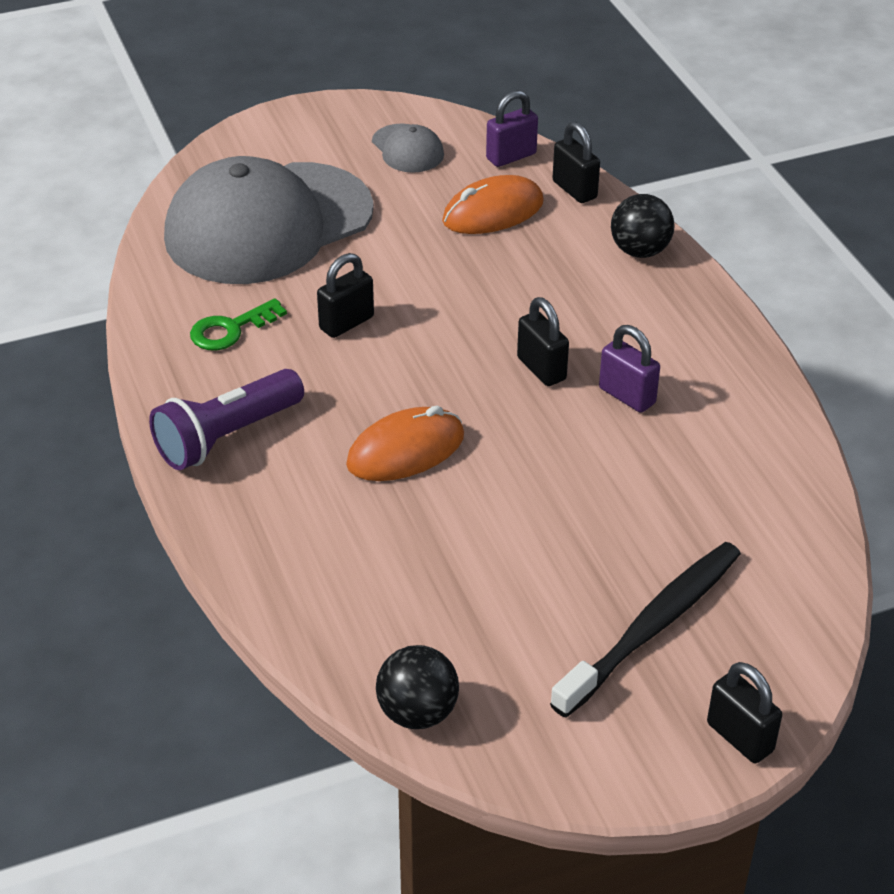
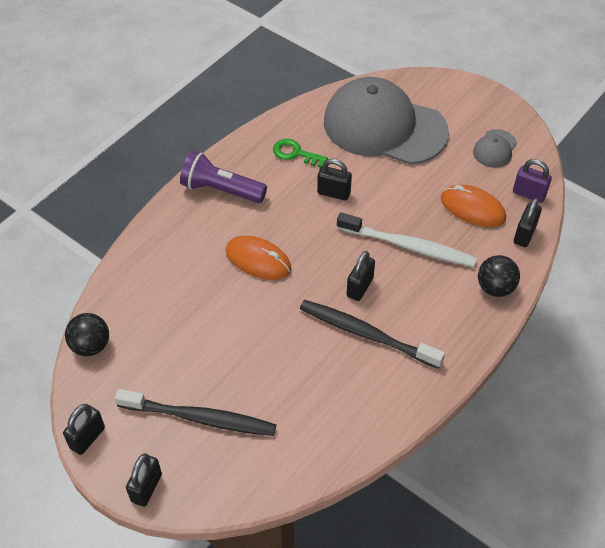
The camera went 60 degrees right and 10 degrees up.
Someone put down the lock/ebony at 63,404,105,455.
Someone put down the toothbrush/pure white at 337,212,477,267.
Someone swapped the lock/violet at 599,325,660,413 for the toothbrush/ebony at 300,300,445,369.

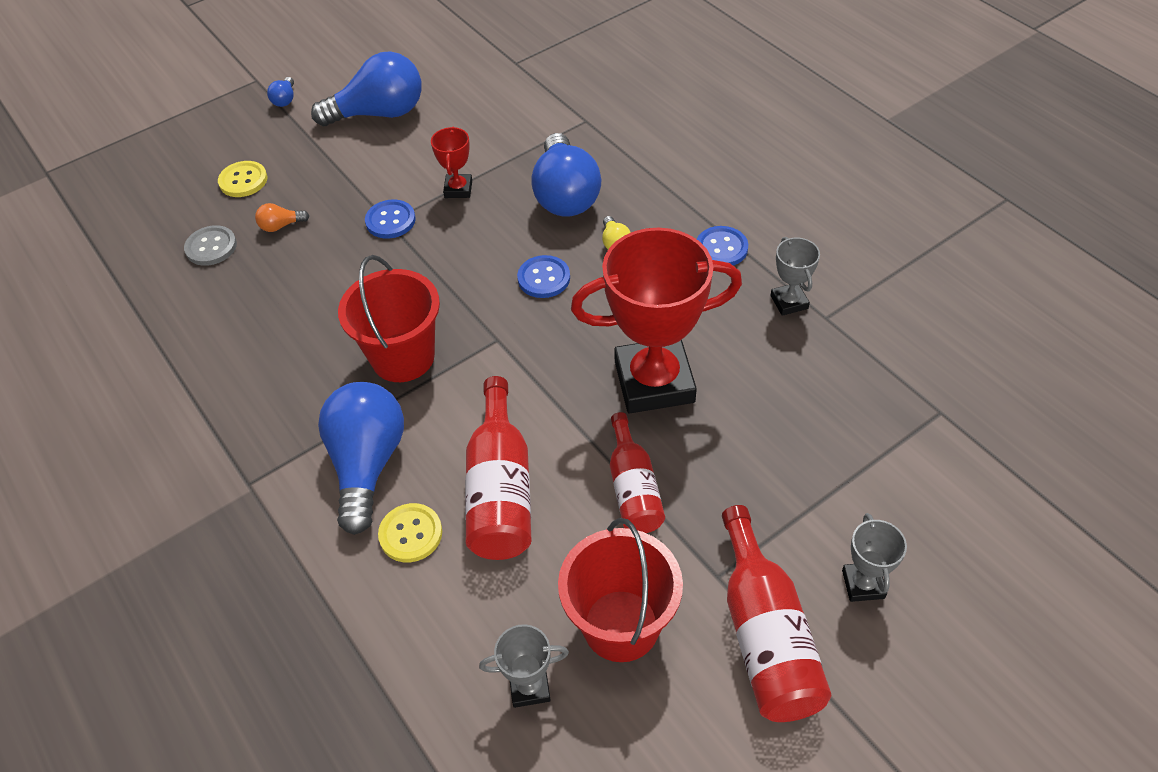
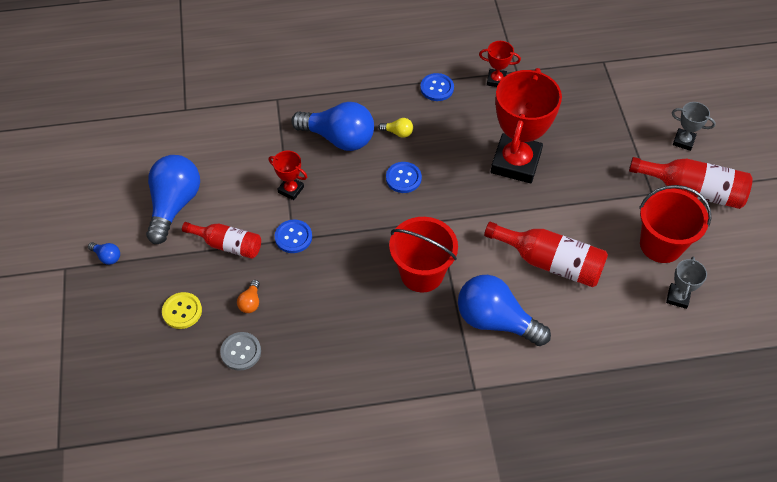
The camera went 65 degrees left and 5 degrees up.
Someone took away the button/golden at 378,503,442,562.
Someone carried the drink bottle/red from 610,412,665,533 to 182,222,261,259.
Someone repainted the prize cup/grey at 771,237,820,316, which became the prize cup/red at 479,41,521,87.

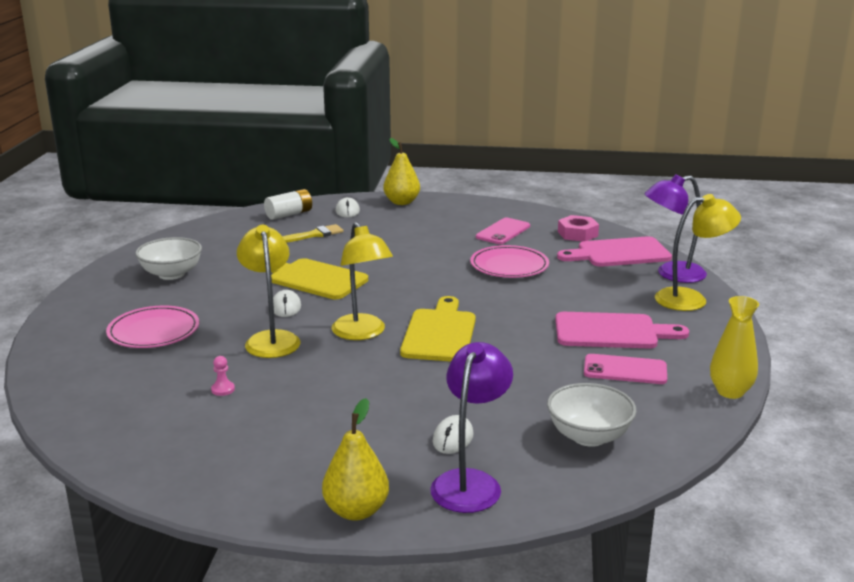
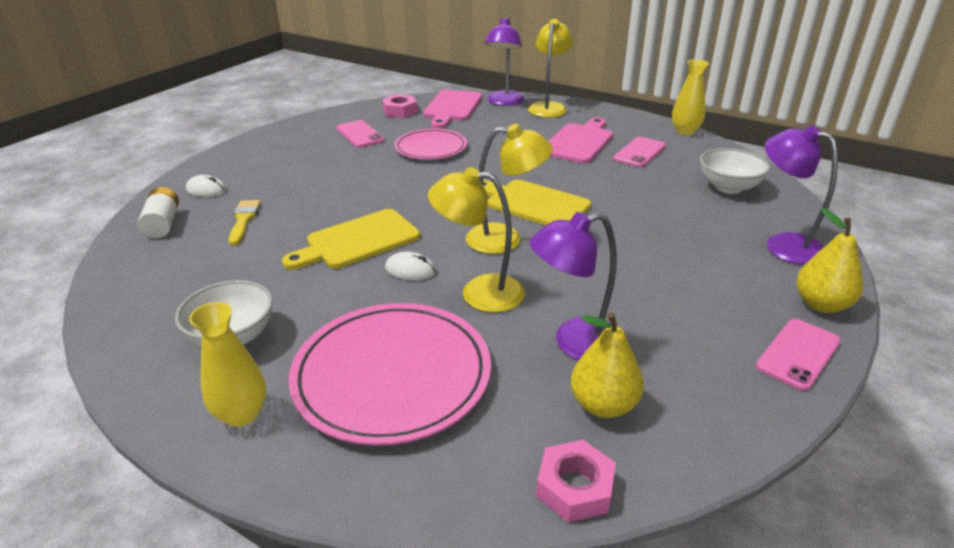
The camera went 65 degrees left and 10 degrees up.
Someone took away the PC mouse/pure white at 433,415,474,454.
Someone put down the flower vase/golden at 189,302,266,427.
Someone put down the hexagon nut/rosy at 536,440,616,523.
Someone put down the mobile phone/rosy at 756,319,841,391.
Someone carried the toy pear/golden from 383,138,420,205 to 571,312,644,418.
Someone swapped the game pawn/rosy at 211,356,235,396 for the desk lamp/violet at 530,212,617,360.
Someone scaled the dinner plate/rosy at 106,306,199,348 by 1.63.

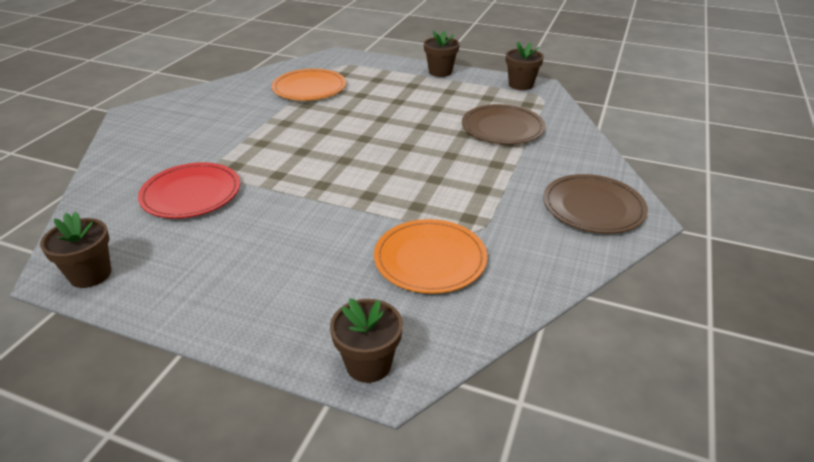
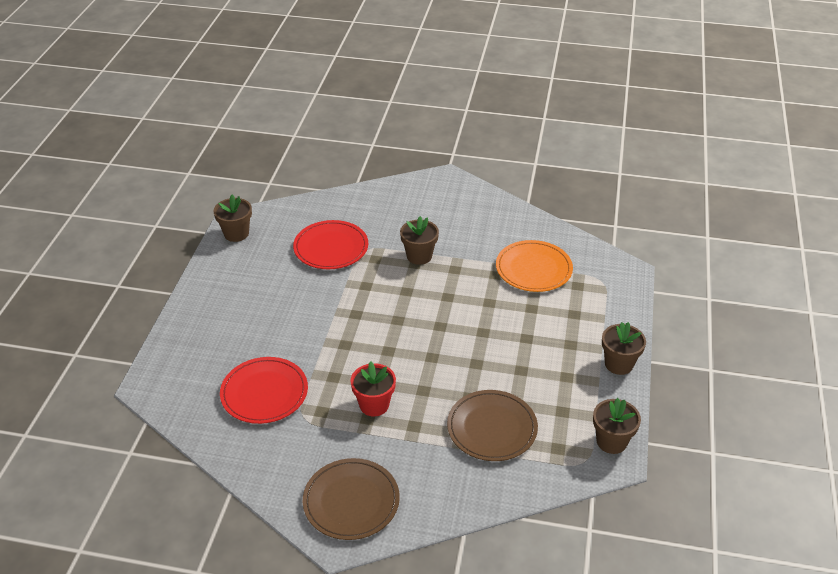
The camera went 80 degrees right and 5 degrees up.
Someone put down the potted plant/red at 350,361,396,416.
Someone carried the potted plant/brown from 330,298,403,383 to 400,216,439,265.
Someone repainted the dinner plate/orange-coloured at 374,219,487,294, which became the dinner plate/red at 220,357,308,424.

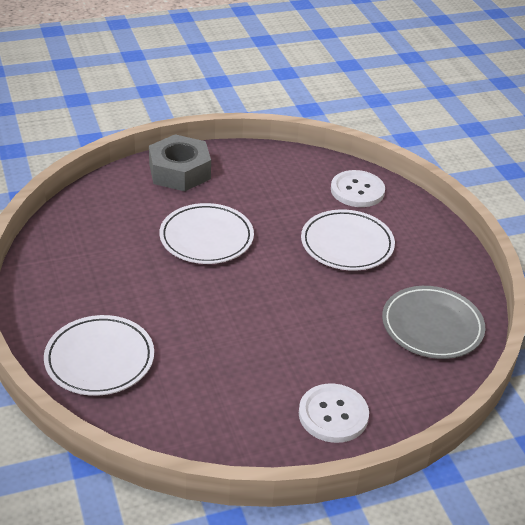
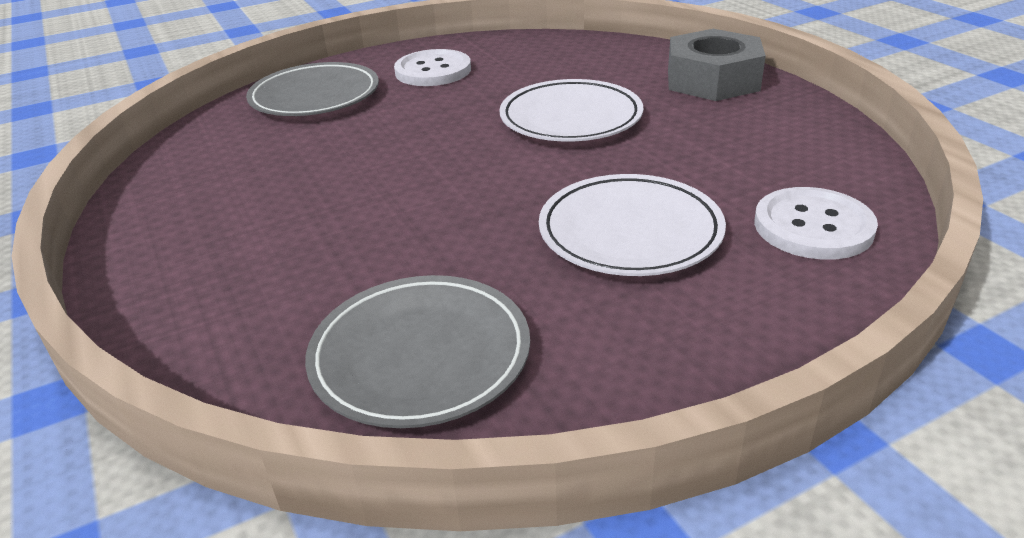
The camera went 85 degrees right and 5 degrees down.
Someone carried the button/pure white from 299,383,369,443 to 394,49,471,86.
Someone repainted the dinner plate/pure white at 44,315,154,396, which became the dinner plate/grey at 246,62,379,116.

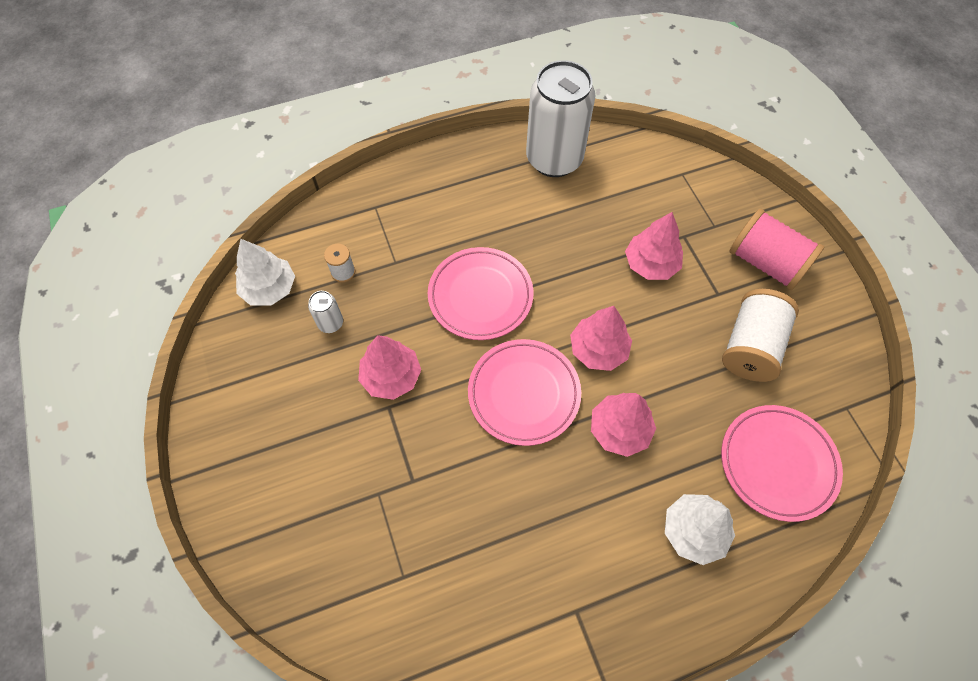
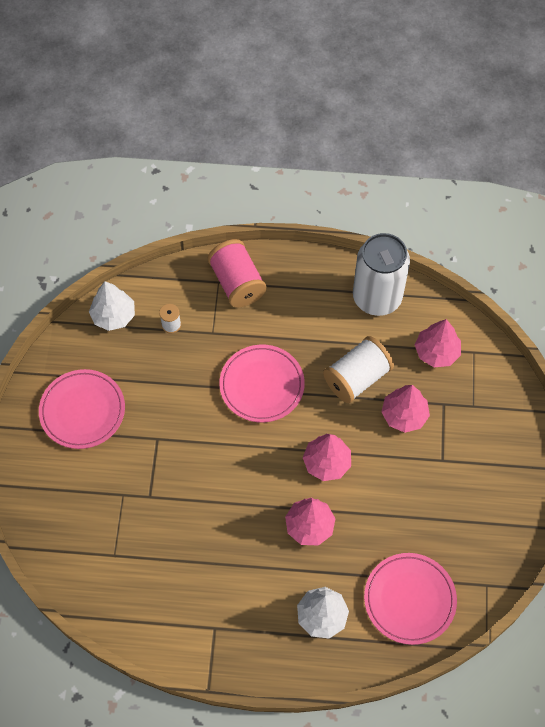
The camera went 25 degrees right and 0 degrees up.
Someone took away the soda can/pure white at 308,291,343,333.
Someone carried the toy tree/rosy from 358,335,421,400 to 415,319,461,367.
Someone carried the dinner plate/rosy from 468,339,581,446 to 39,369,125,449.
Someone carried the bobbin/pure white from 722,289,799,382 to 323,336,394,403.
Someone carried the bobbin/rosy from 729,209,824,290 to 208,239,267,308.

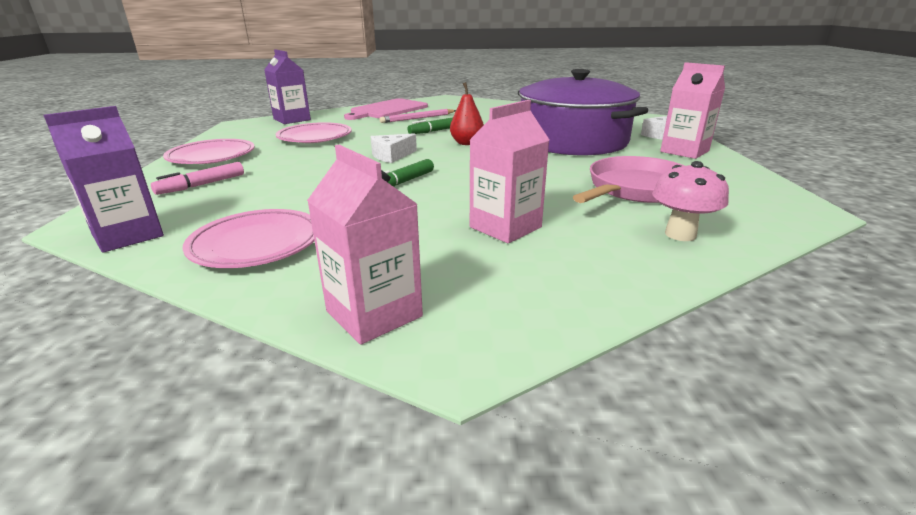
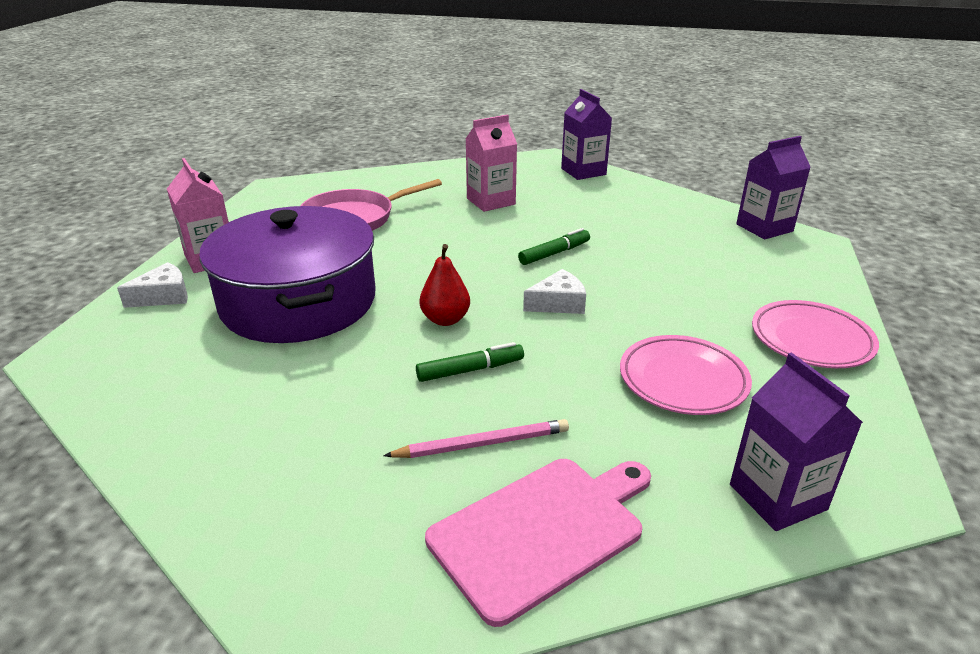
The camera went 165 degrees left and 5 degrees up.
Someone took away the felt pen/rosy at 151,162,244,195.
Someone took away the dinner plate/rosy at 183,209,314,268.
Someone took away the toadstool/rosy at 652,161,729,241.
Someone repainted the juice carton/rosy at 307,145,423,345, which became the juice carton/violet at 561,89,612,180.

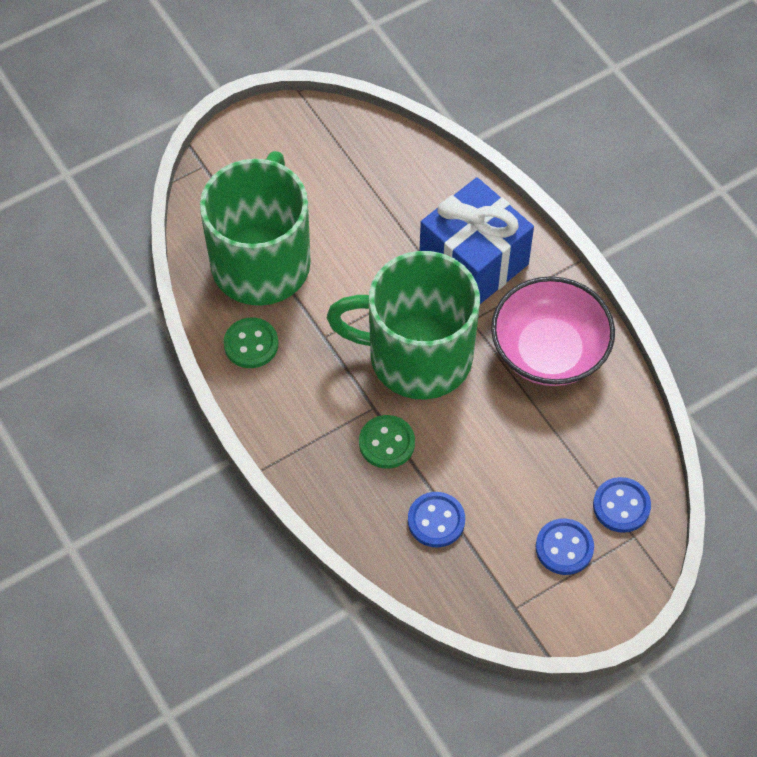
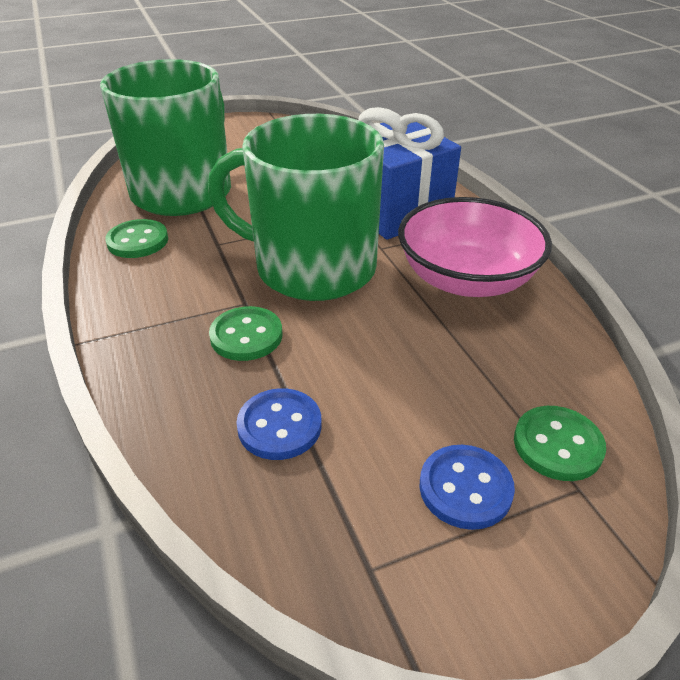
The camera went 10 degrees right and 20 degrees down.
Someone repainted the button/blue at 593,477,651,533, which became the button/green at 514,406,606,481.

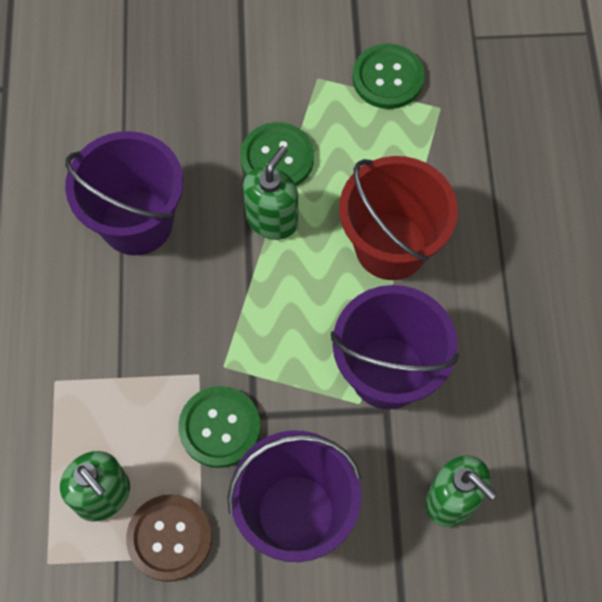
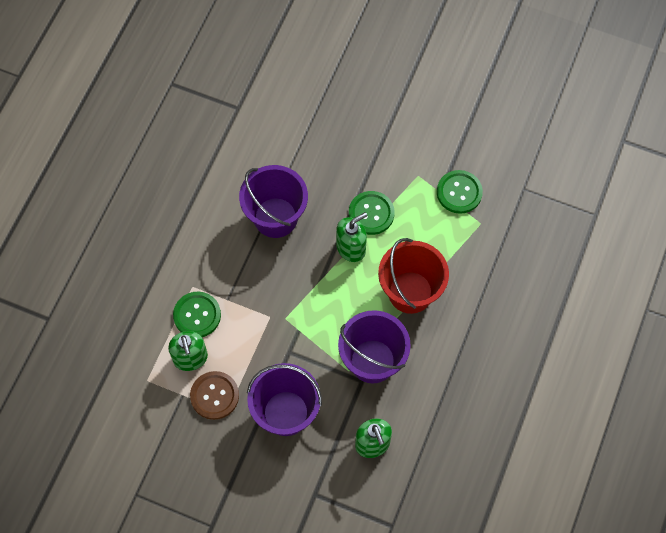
The camera went 25 degrees right and 0 degrees up.
Someone carried the button/green from 178,386,261,468 to 173,292,221,337.

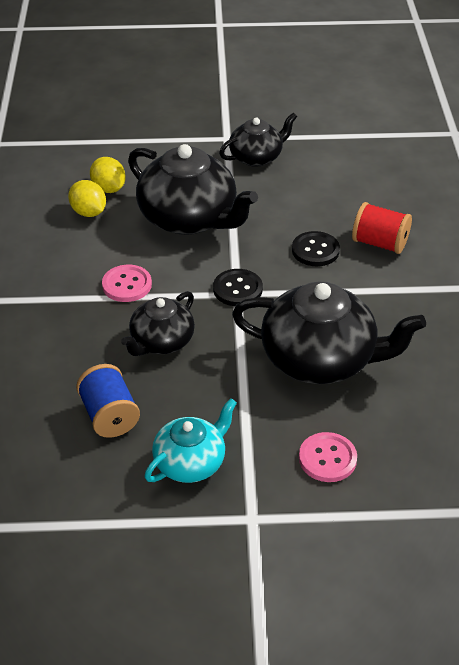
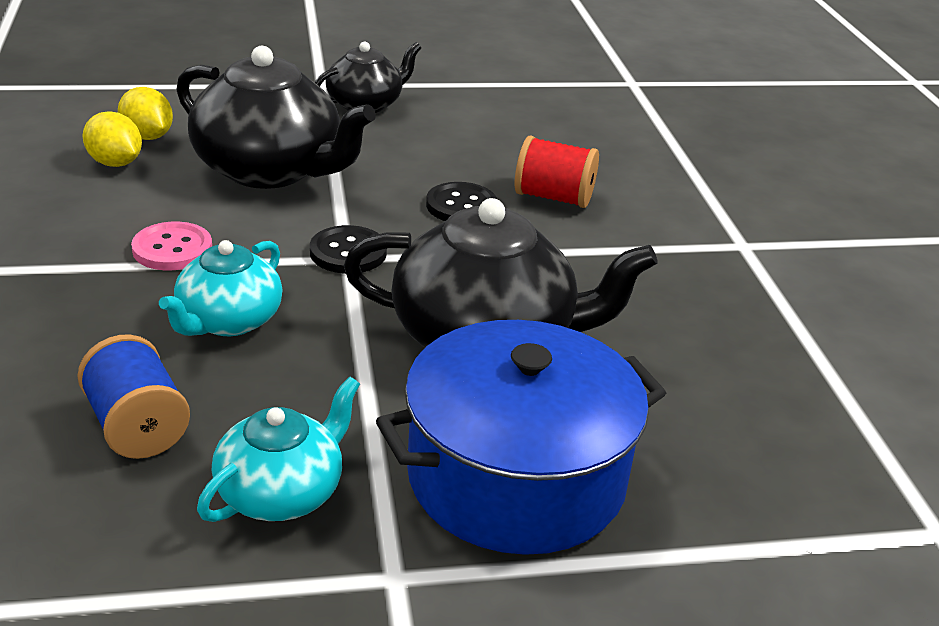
The camera went 10 degrees left and 10 degrees down.
Someone swapped the button/rosy at 299,432,357,482 for the stockpot/blue at 376,320,666,555.
Someone repainted the china teapot/ebony at 121,291,195,356, which became the china teapot/teal at 159,240,282,336.

